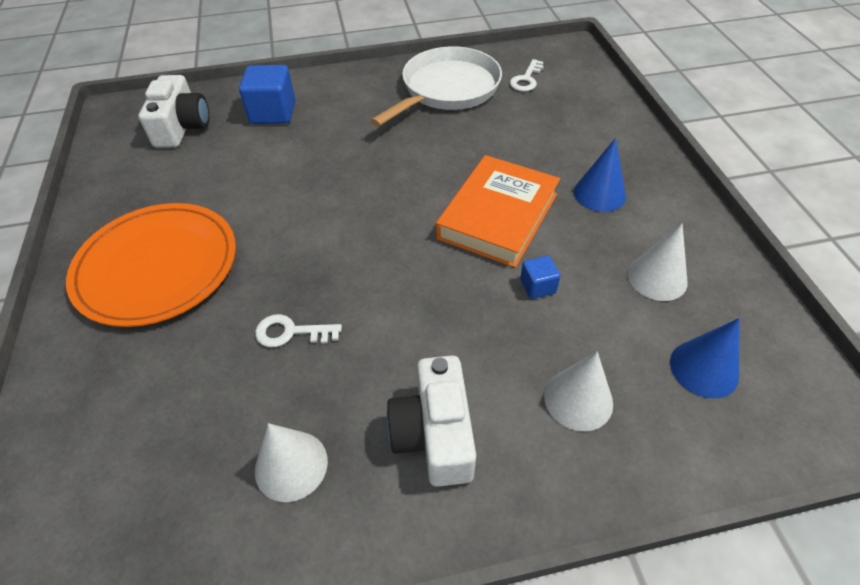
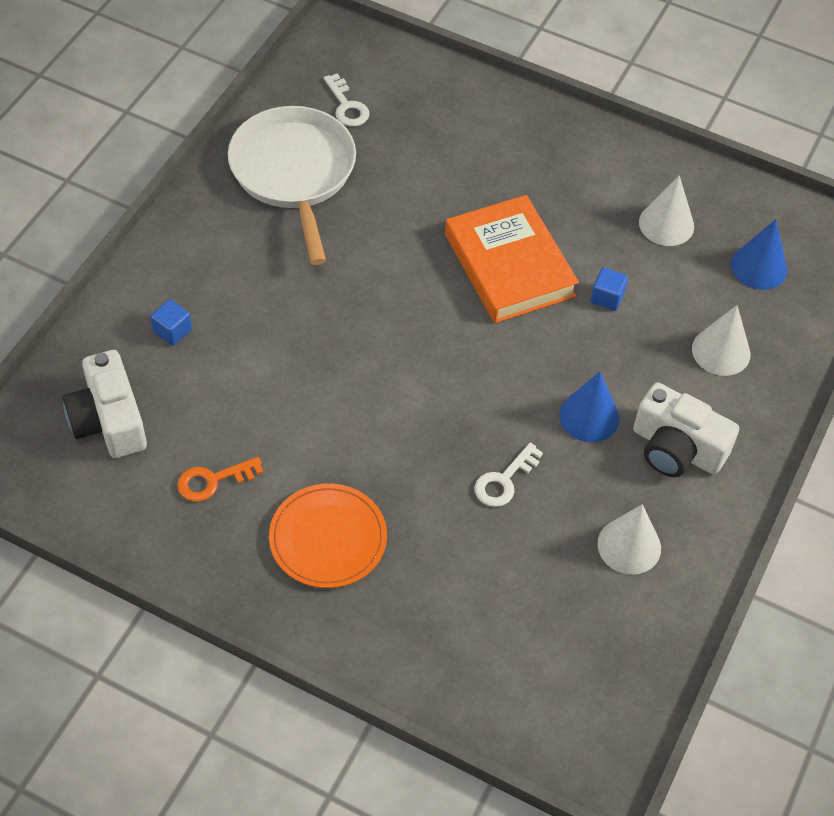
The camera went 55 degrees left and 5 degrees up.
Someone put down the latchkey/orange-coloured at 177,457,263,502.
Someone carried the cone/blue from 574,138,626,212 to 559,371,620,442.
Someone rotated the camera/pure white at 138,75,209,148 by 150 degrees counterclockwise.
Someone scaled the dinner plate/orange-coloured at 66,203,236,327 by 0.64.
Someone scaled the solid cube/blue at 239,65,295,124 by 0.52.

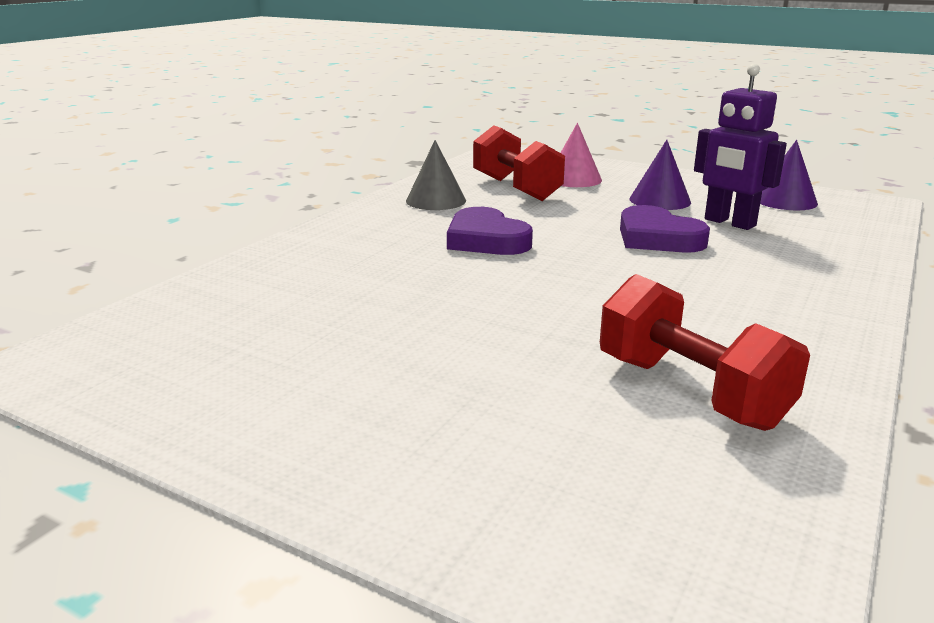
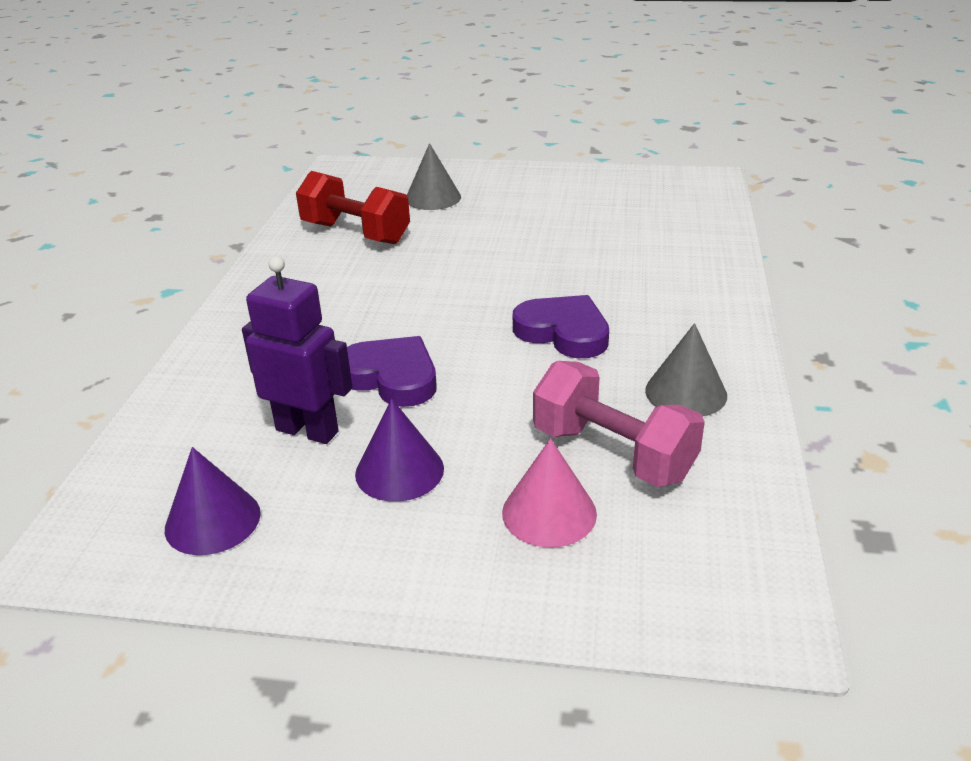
The camera went 160 degrees right and 10 degrees up.
Someone put down the cone/grey at 407,143,461,210.
Someone repainted the hand weight/red at 473,125,565,201, which became the hand weight/rosy at 533,361,705,487.

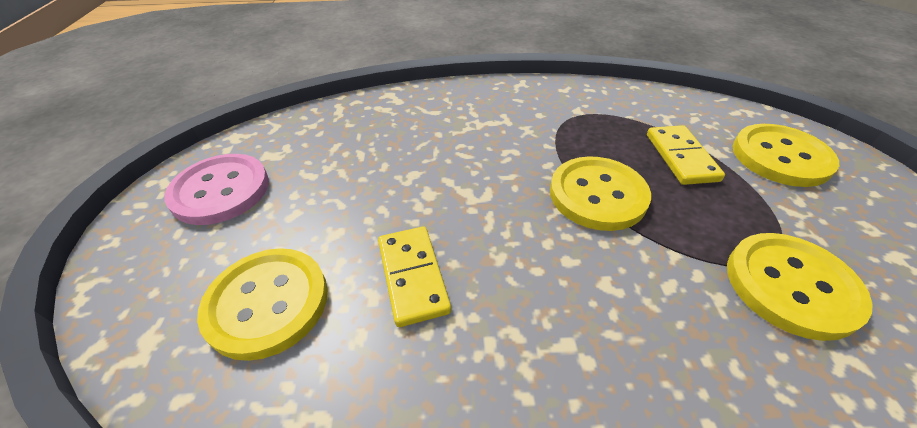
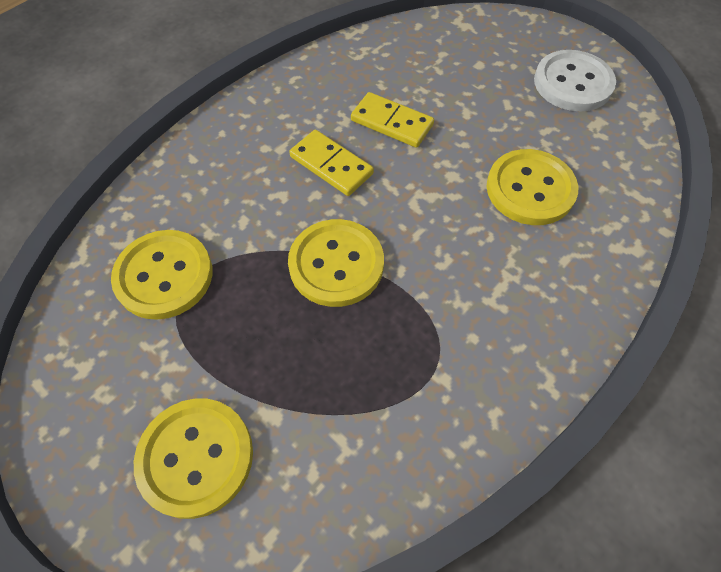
The camera went 135 degrees right and 15 degrees up.
Someone carried the button/golden from 197,248,328,361 to 487,149,578,225.
Someone carried the domino tile/golden from 647,125,725,185 to 289,130,374,196.
Someone repainted the button/rosy at 164,154,269,225, which became the button/pure white at 534,50,616,111.

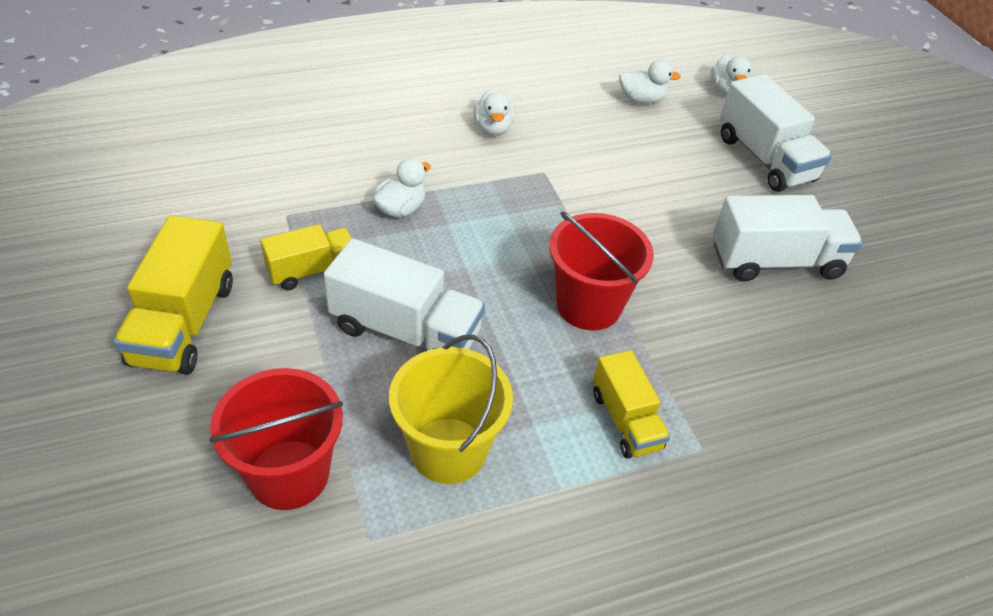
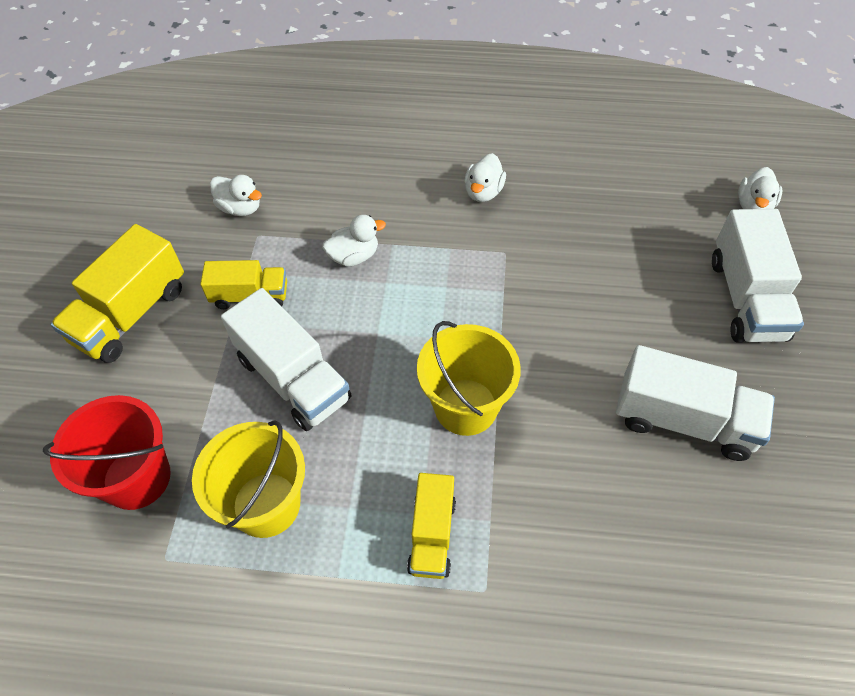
The camera went 30 degrees right and 10 degrees up.
Someone carried the duck/pure white from 619,60,681,104 to 210,175,262,216.
Someone repainted the sand bucket/red at 549,212,654,331, which became the sand bucket/golden at 417,321,521,436.

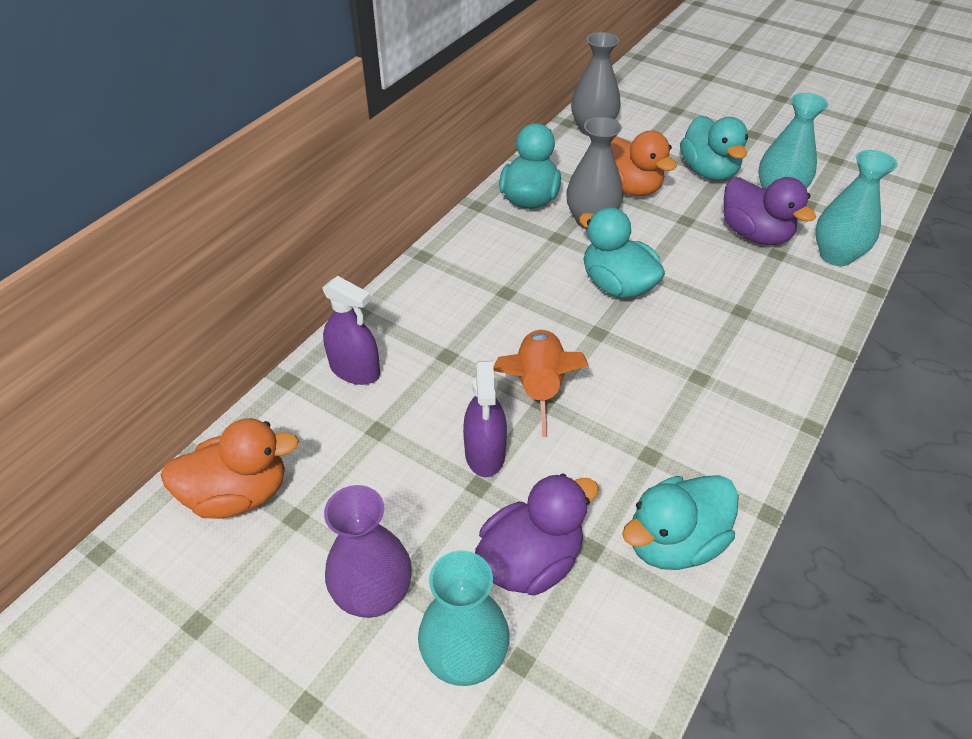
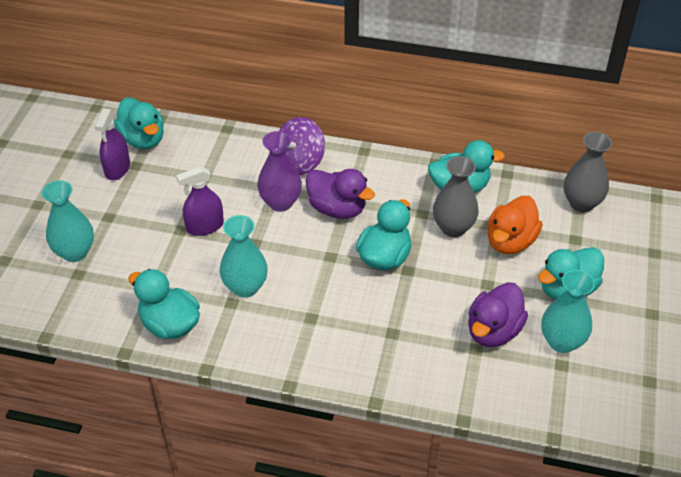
The camera went 70 degrees right and 0 degrees up.
Someone took away the toy rocket/orange-coloured at 493,329,589,437.
Someone put down the toy top/violet at 279,117,325,175.
Someone carried the sprayer/violet from 322,276,380,385 to 95,108,130,180.
Someone carried the flower vase/violet from 324,485,412,618 to 257,131,302,212.
Someone carried the duck/violet from 475,473,599,596 to 306,169,375,219.
Someone carried the flower vase/teal from 815,150,898,266 to 220,215,268,298.
Someone repainted the duck/orange-coloured at 160,418,299,519, which became the duck/teal at 114,97,164,149.

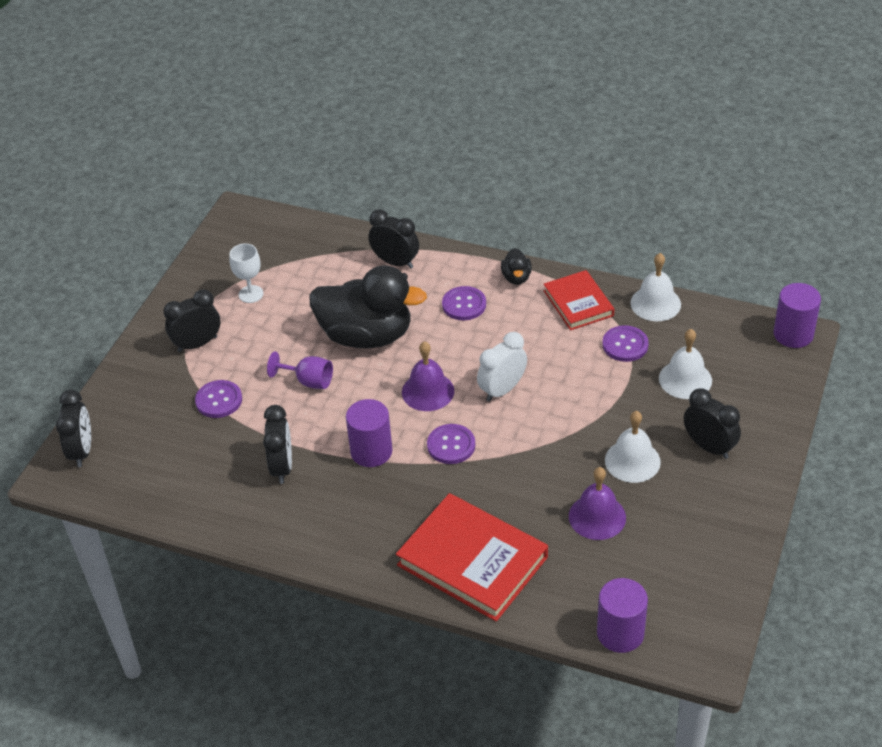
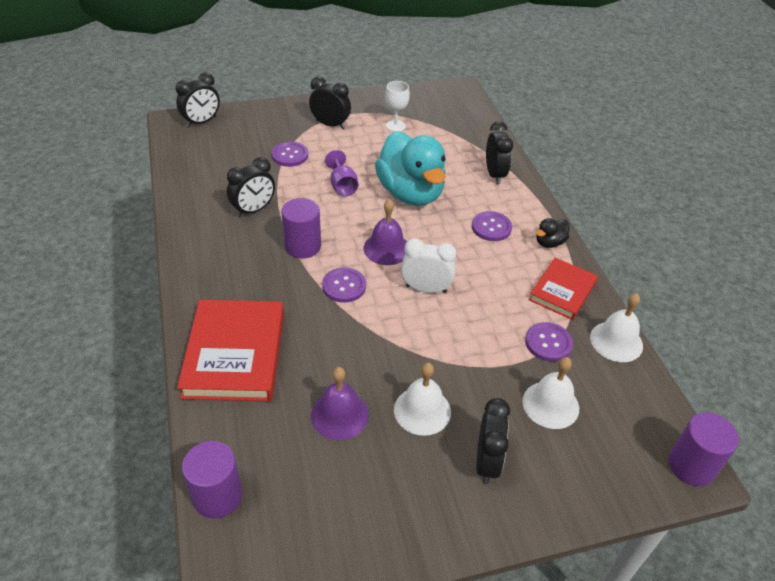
The camera went 50 degrees right and 0 degrees up.
Someone repainted the duck/ebony at 309,265,427,348, which became the duck/teal at 375,131,446,206.

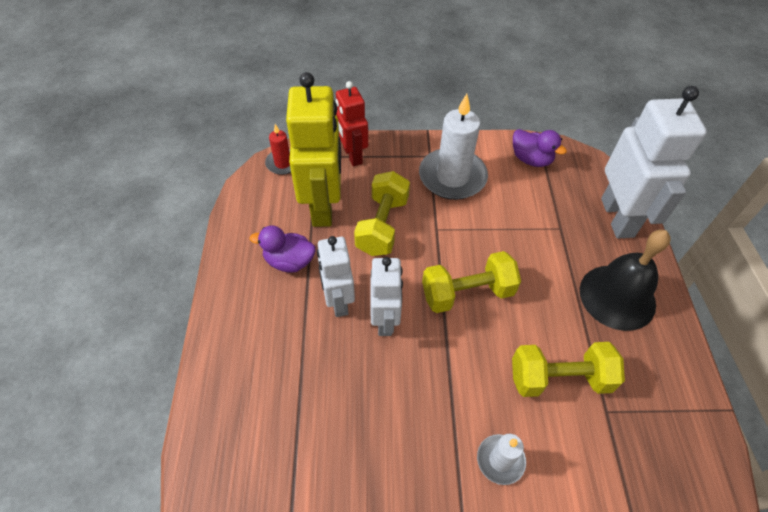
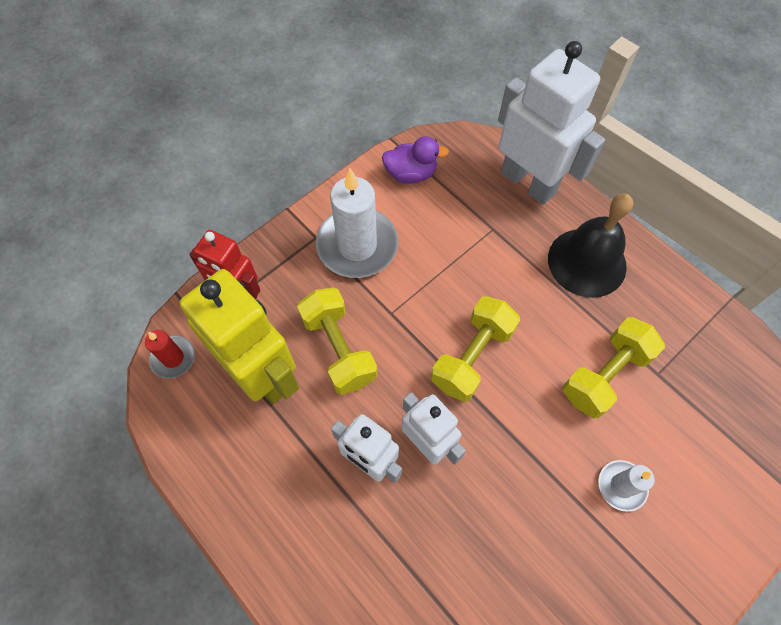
The camera went 40 degrees left and 10 degrees up.
Someone took away the duck/violet at 250,226,316,273.

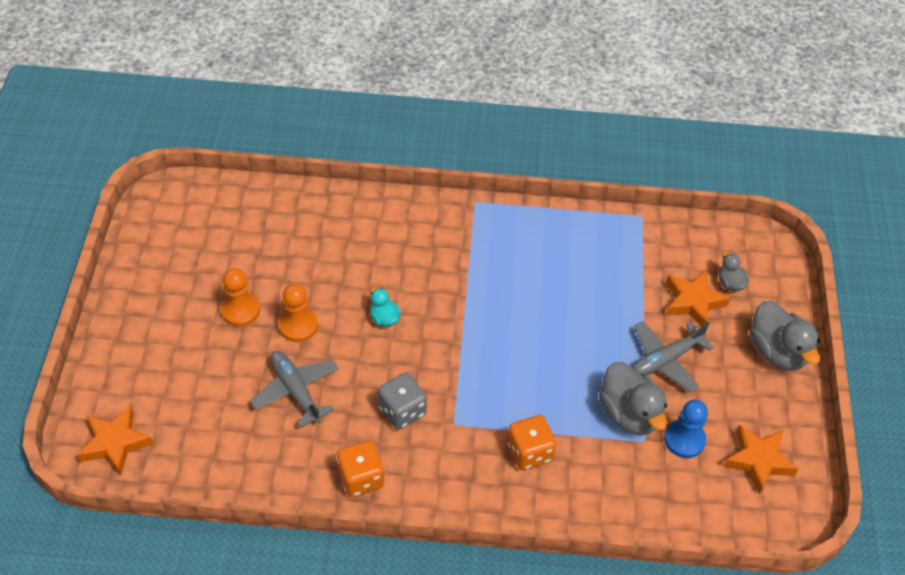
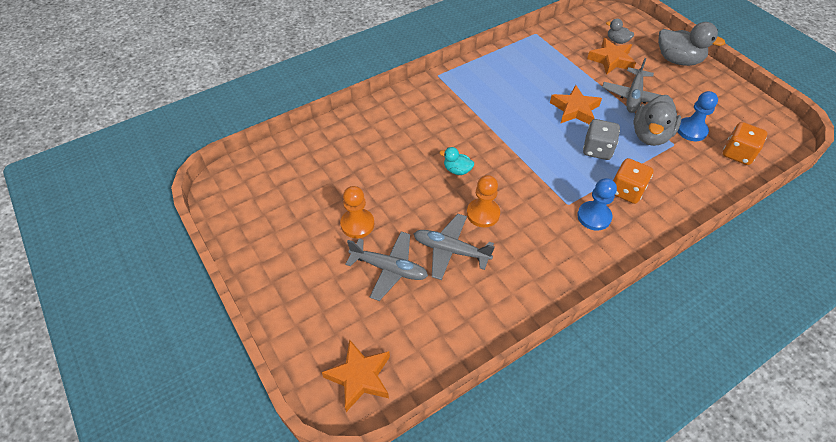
The camera went 35 degrees left and 0 degrees up.
Someone put down the aeroplane/grey at 345,231,428,301.
Someone put down the game pawn/blue at 577,178,617,231.
Someone carried the game pawn/orange-coloured from 279,284,318,342 to 467,175,500,227.
Someone carried the game die/orange-coloured from 337,441,385,497 to 723,122,767,165.
Someone carried the game die/grey from 378,373,427,430 to 583,119,620,160.
Someone carried the star/orange-coloured from 723,425,799,495 to 550,85,602,124.
Someone rotated the duck/grey at 599,362,668,436 by 90 degrees clockwise.

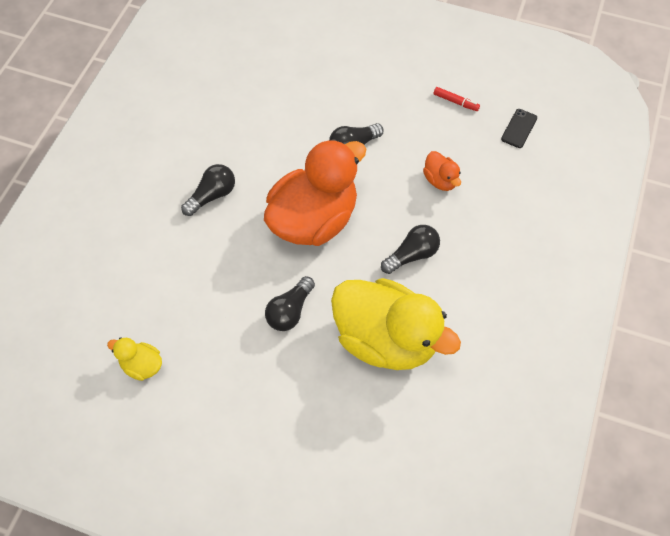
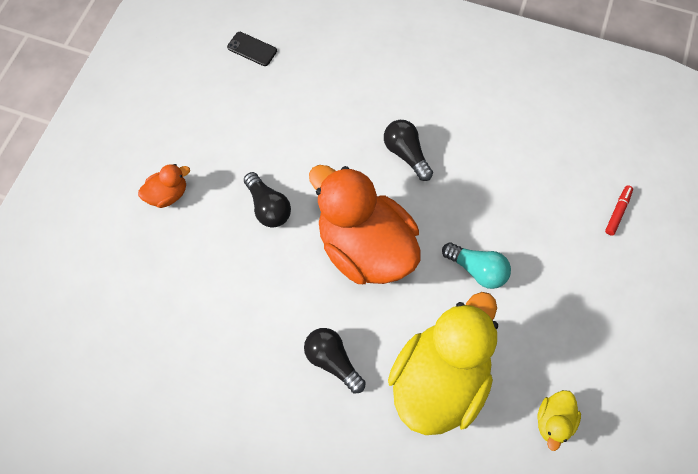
The camera went 90 degrees left and 5 degrees up.
Someone carried the duck/golden from 331,278,461,370 to 388,292,498,435.
Someone carried the duck/orange-coloured from 423,151,461,191 to 138,164,190,208.
Someone carried the felt pen/red from 434,87,480,111 to 605,185,633,235.
Someone repainted the bulb/ebony at 265,276,315,331, which became the bulb/teal at 442,242,511,289.

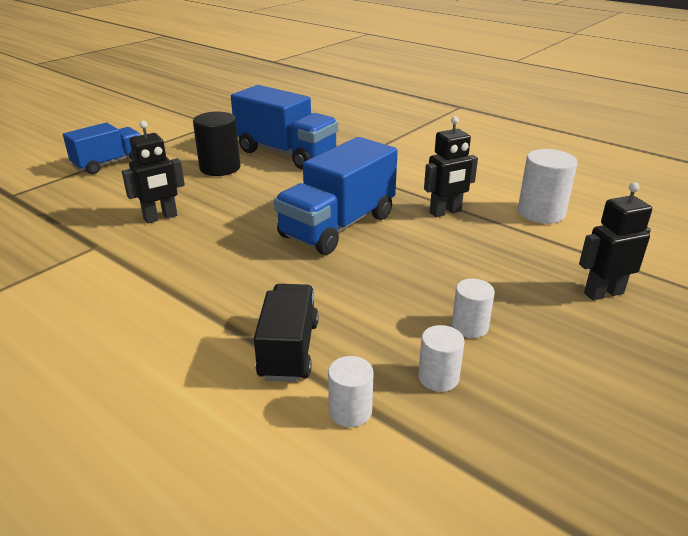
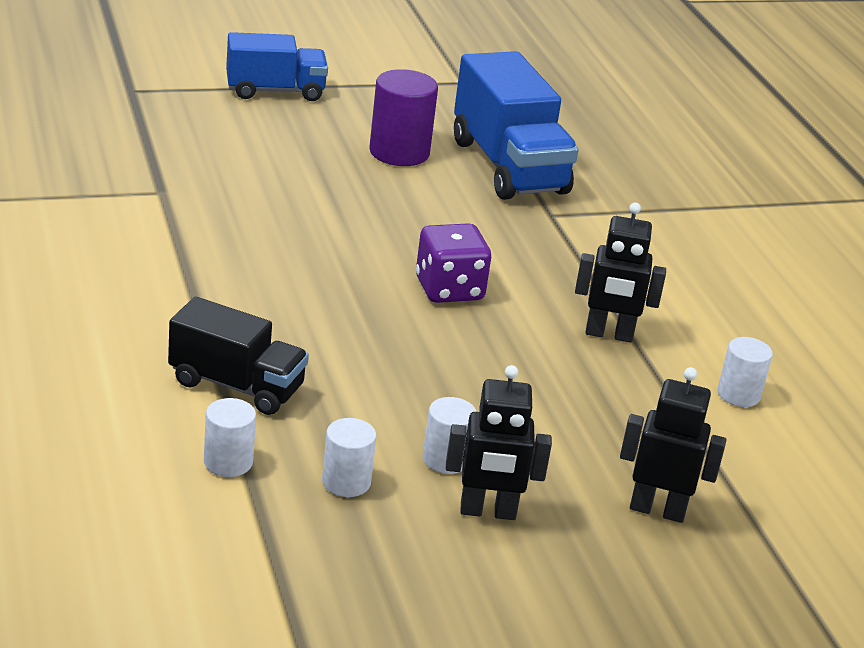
The camera went 30 degrees right and 0 degrees up.
Someone carried the toy robot/ebony from 122,121,185,224 to 446,365,552,520.
Someone swapped the truck/blue at 274,137,398,255 for the game die/violet at 416,223,491,303.
Someone repainted the cylinder/ebony at 193,112,240,176, which became the cylinder/violet at 369,69,438,166.
Someone rotated the truck/ebony at 254,284,319,382 by 75 degrees clockwise.
Someone scaled the cylinder/pure white at 518,149,577,224 by 0.60.

